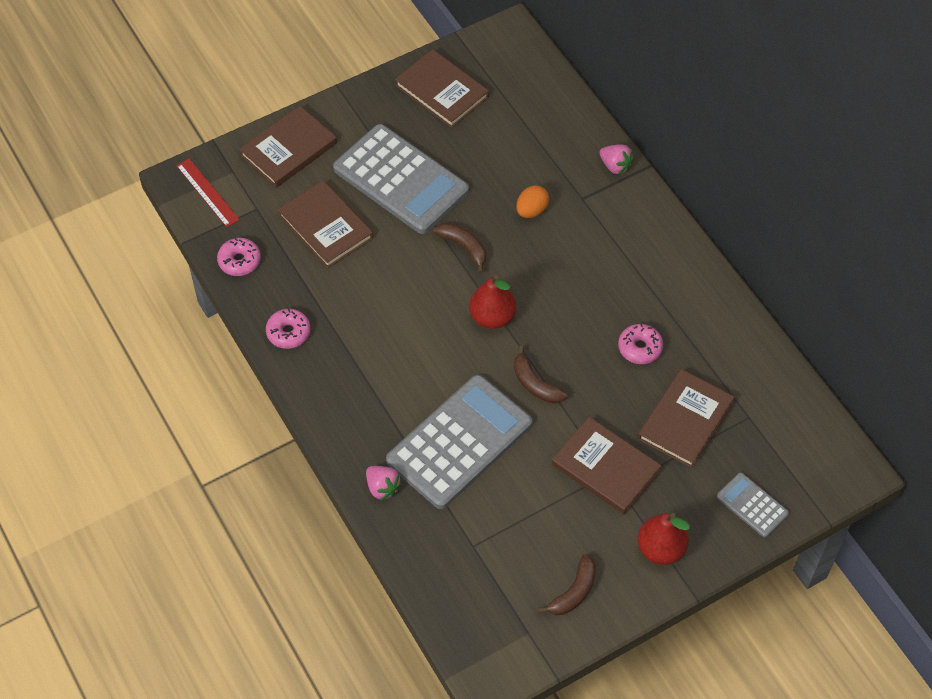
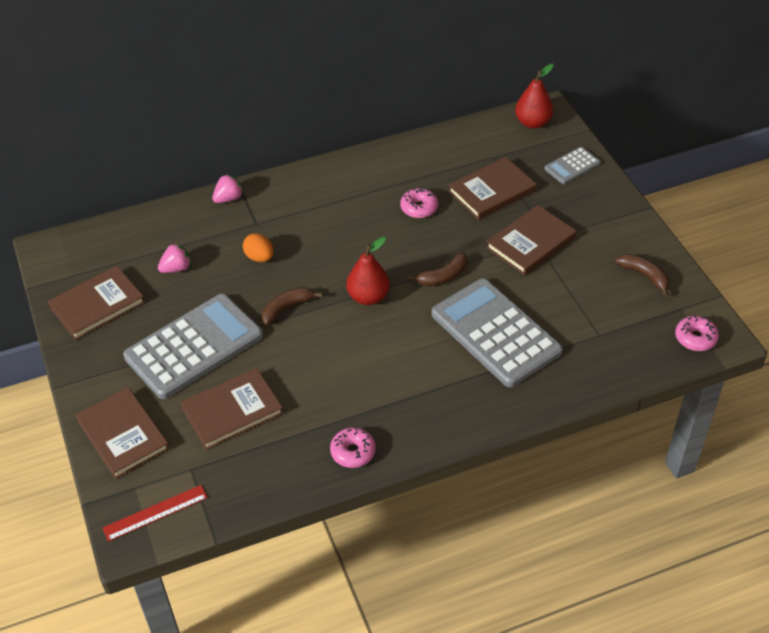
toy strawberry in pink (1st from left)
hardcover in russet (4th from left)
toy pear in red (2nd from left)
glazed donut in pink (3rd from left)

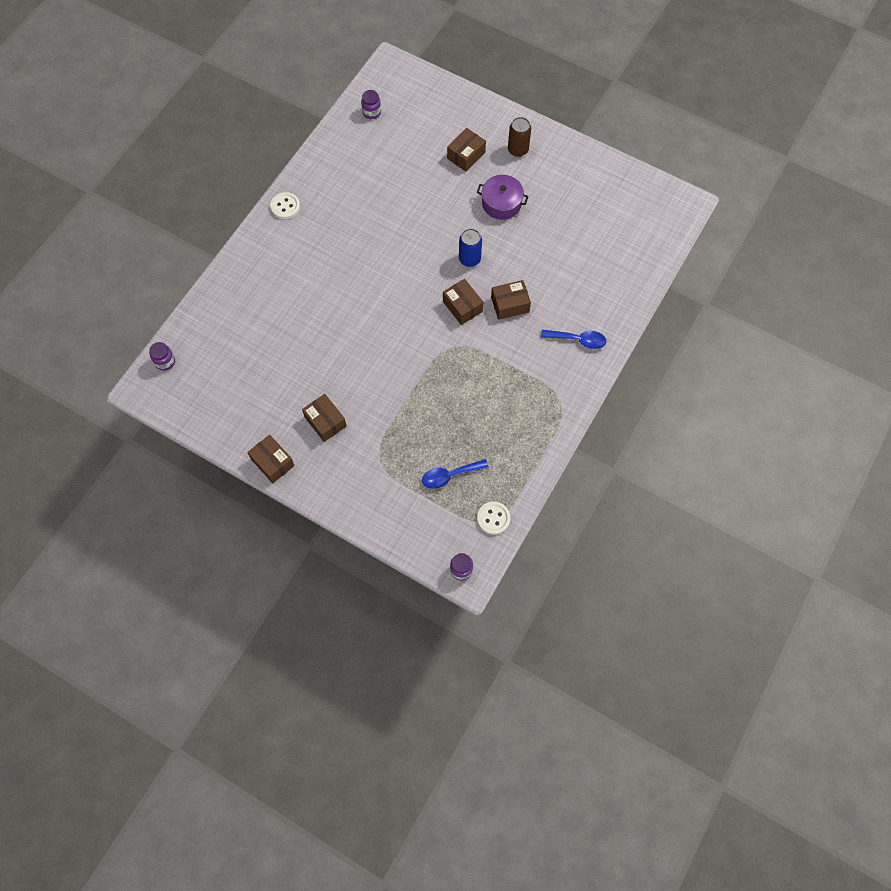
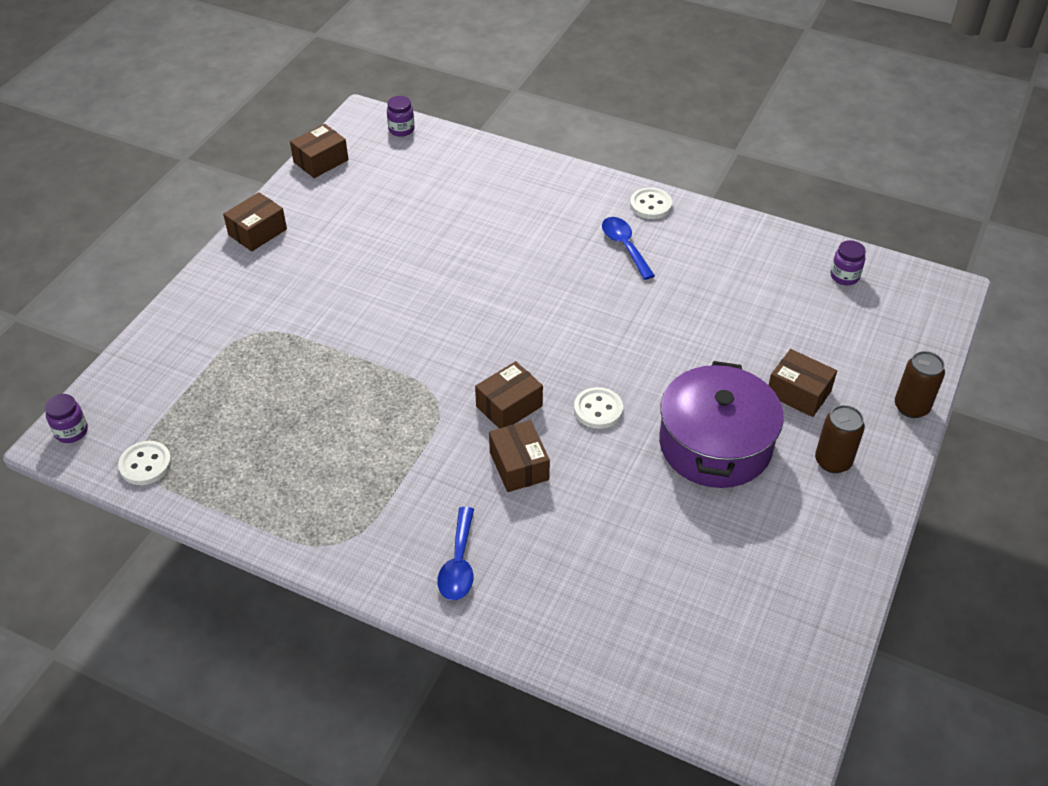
box in russet (2nd from left)
shirt button in pure white (2nd from left)
tablespoon in blue (2nd from left)
cooking pot in violet
tin in russet (2nd from left)

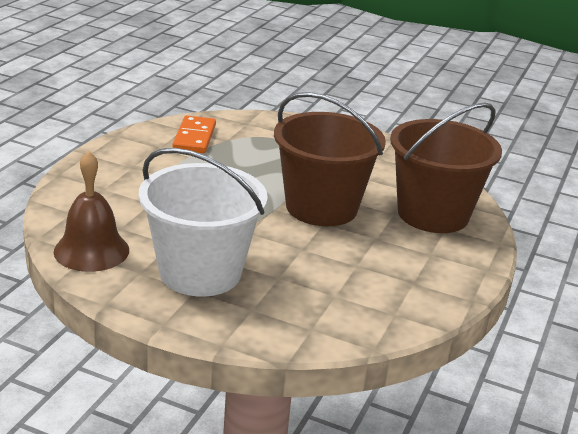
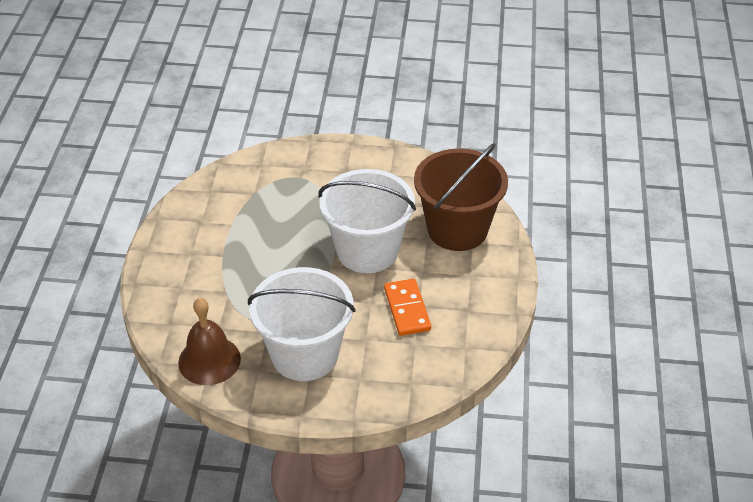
bucket in pure white (2nd from left)
domino tile in orange-coloured

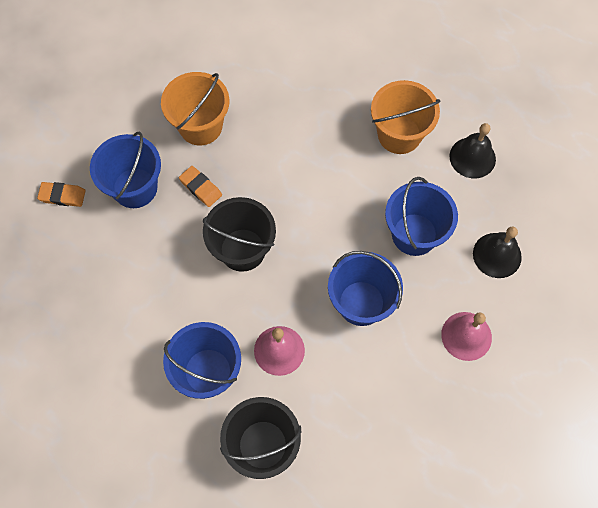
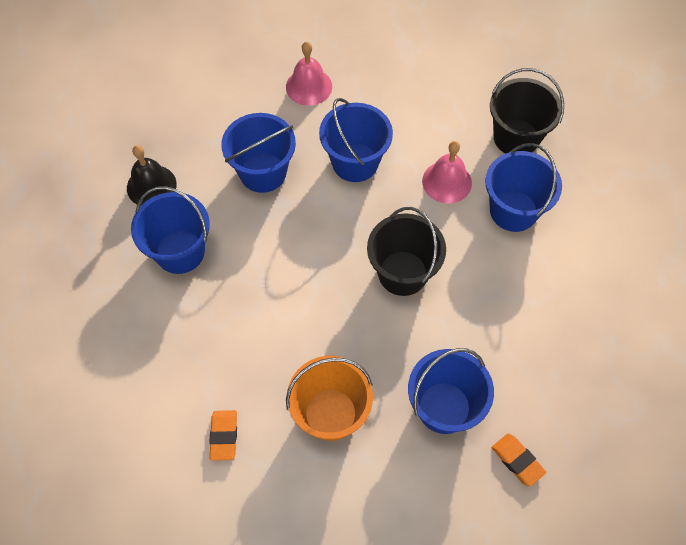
bucket in blue (1st from left)
pencil eraser in orange-coloured (1st from left)
hand bell in black (2nd from left in the first image)

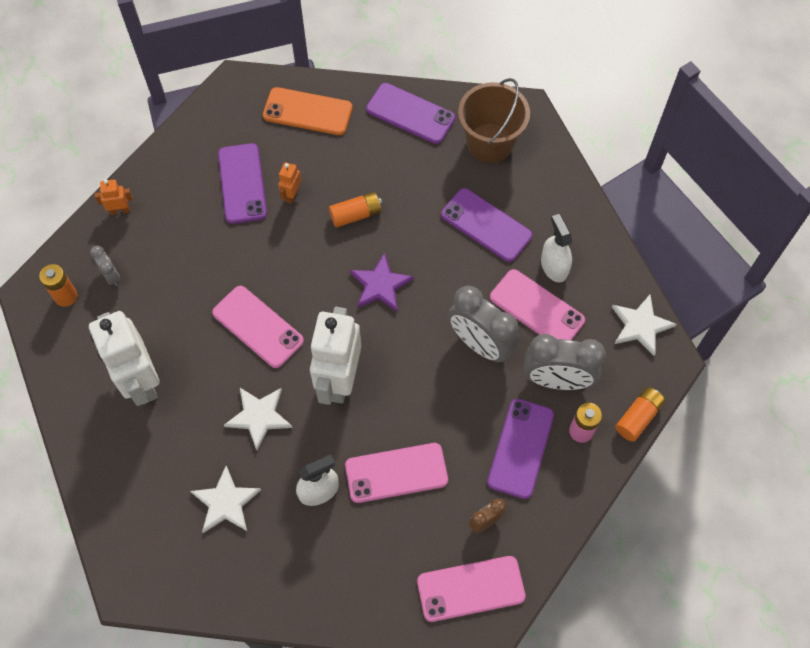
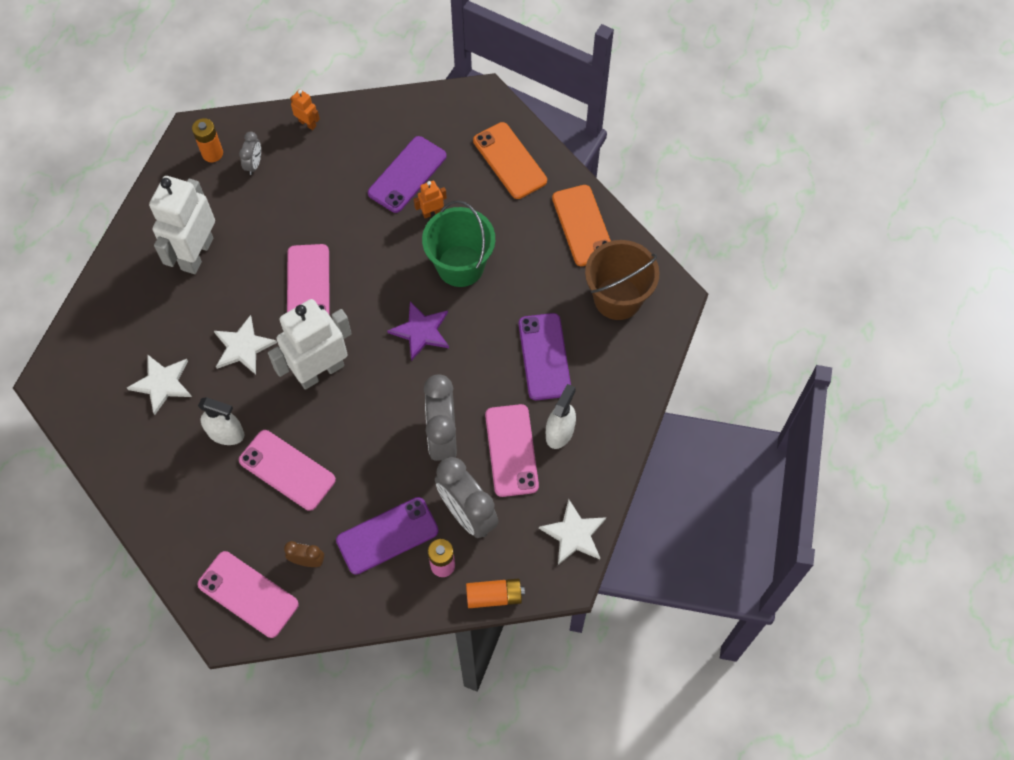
bucket in green
phone in orange-coloured (2nd from left)

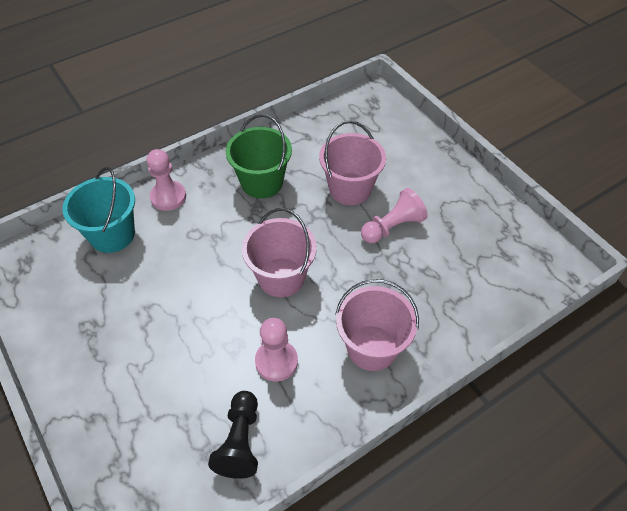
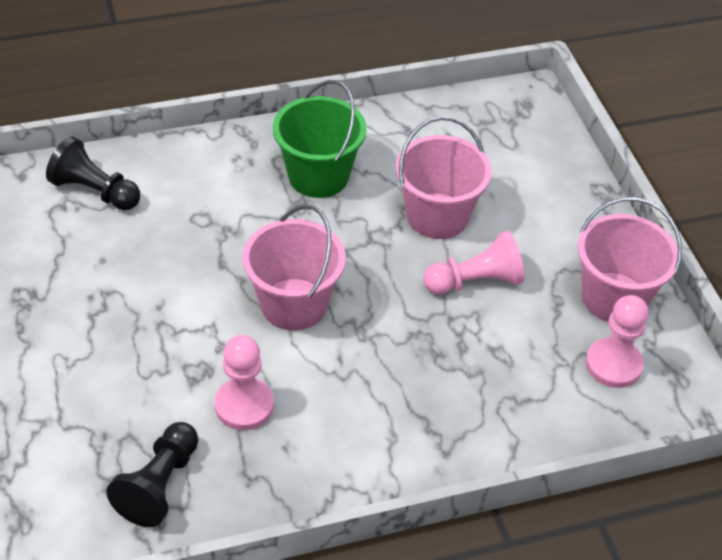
pawn in black (1st from left)
bucket in pink (3rd from left)
pawn in pink (3rd from left)

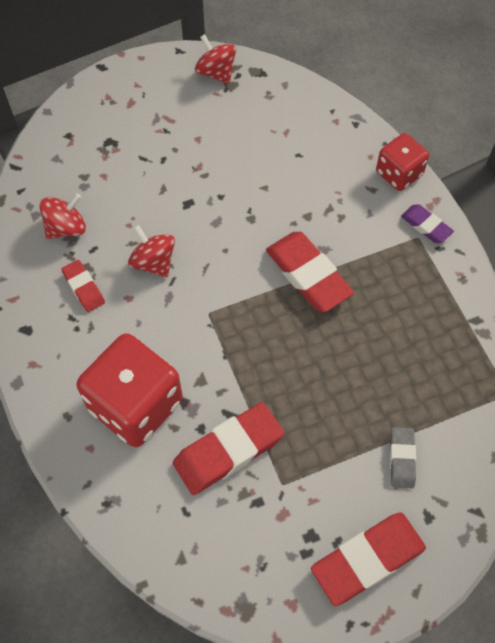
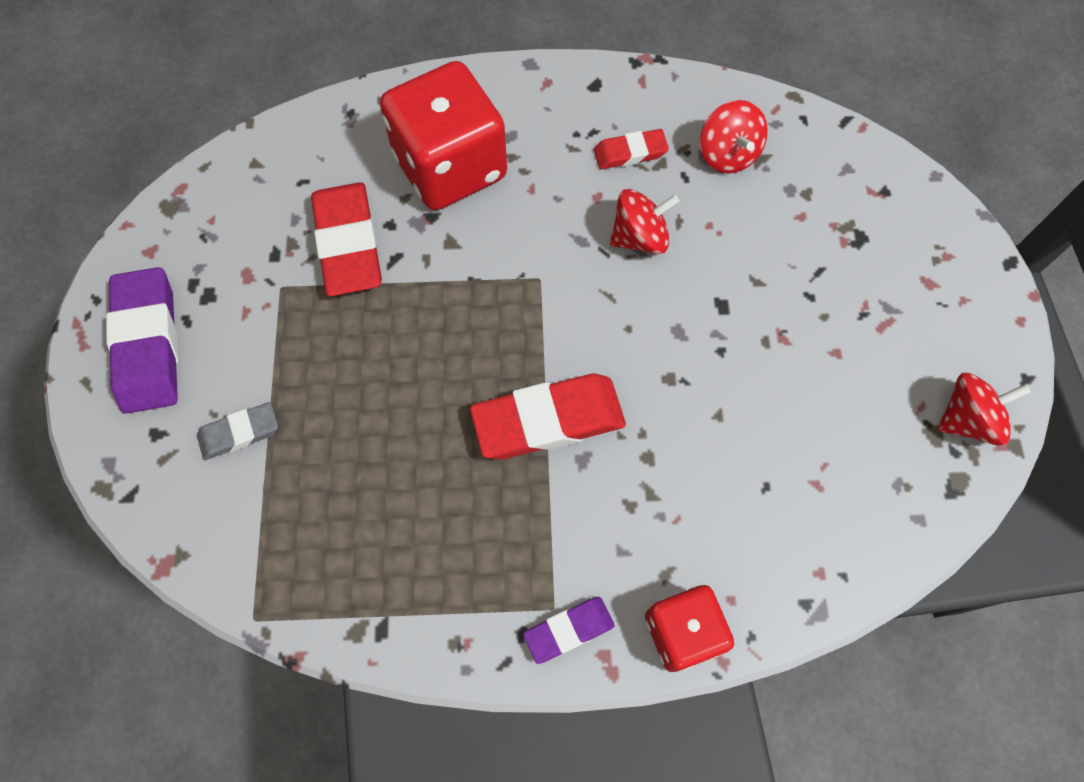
pencil eraser in violet (1st from left)
pencil eraser in gray

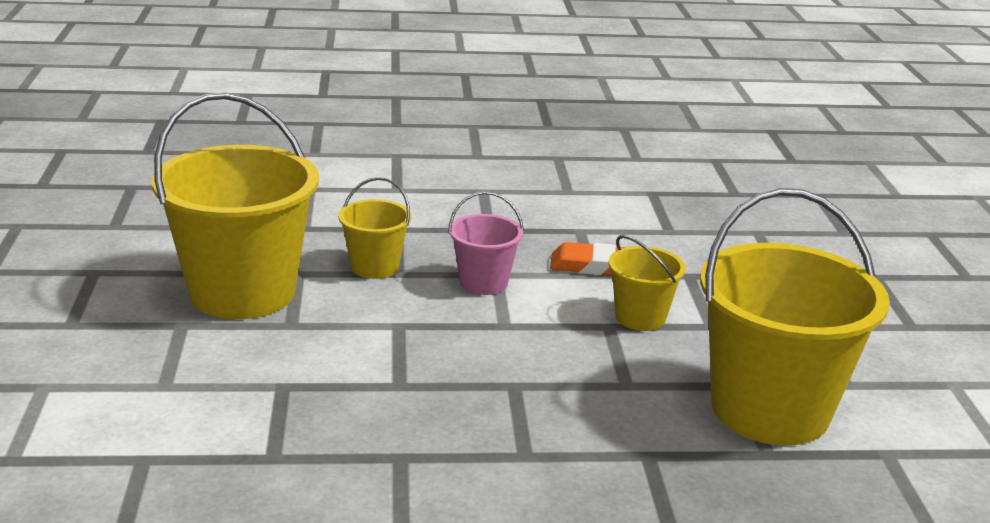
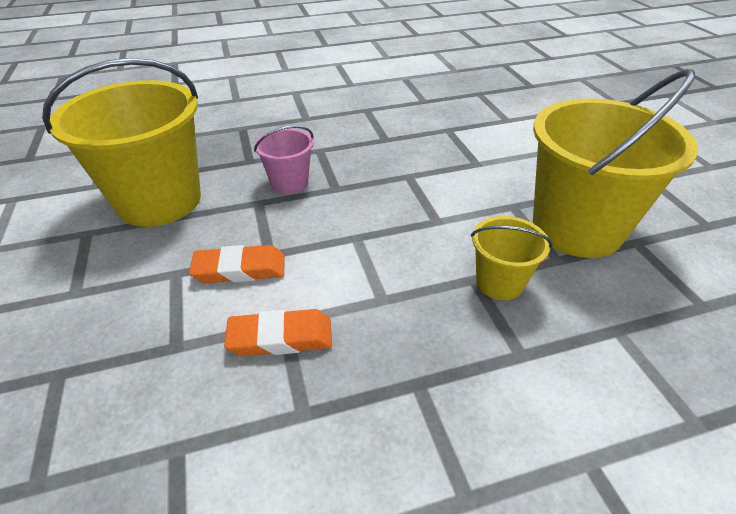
pencil eraser in orange-coloured (1st from left)
bucket in pink

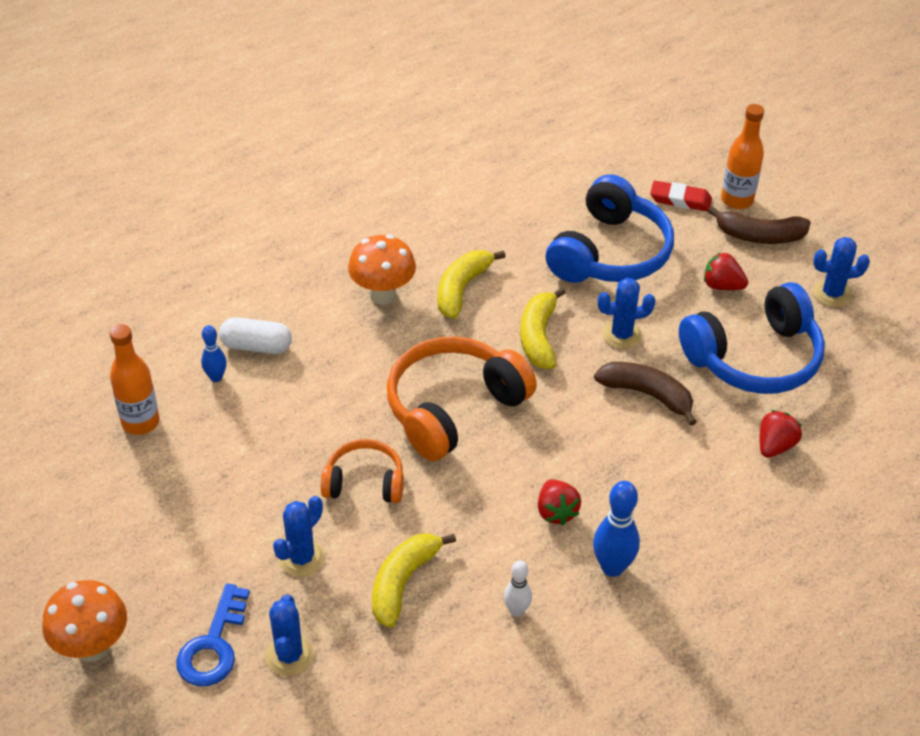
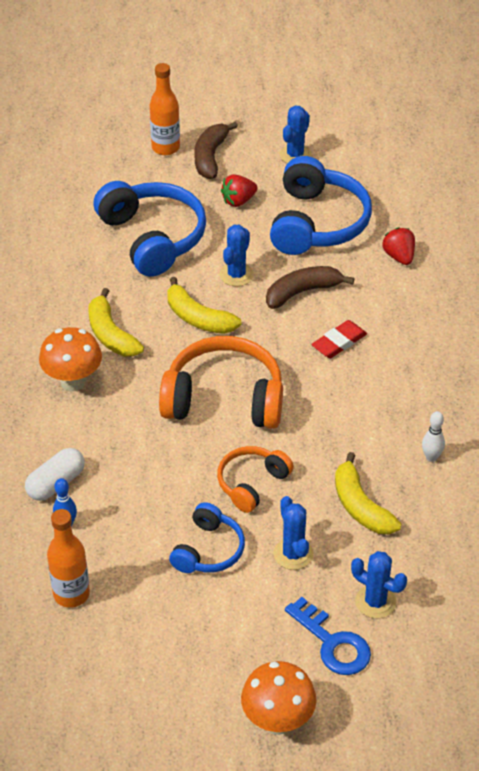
headphones in orange-coloured (1st from left)
headphones in blue (2nd from left)
banana fruit in russet (1st from left)
pencil eraser in red
toy strawberry in red (1st from left in the first image)
bowling pin in blue (2nd from left in the first image)

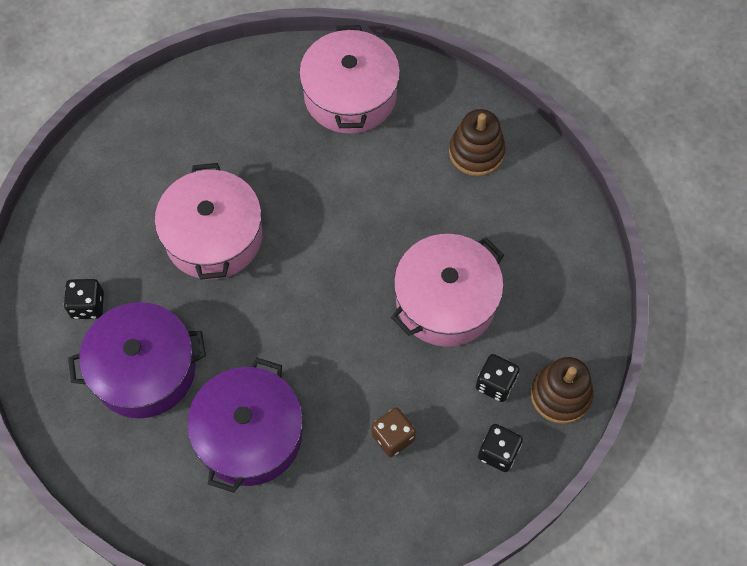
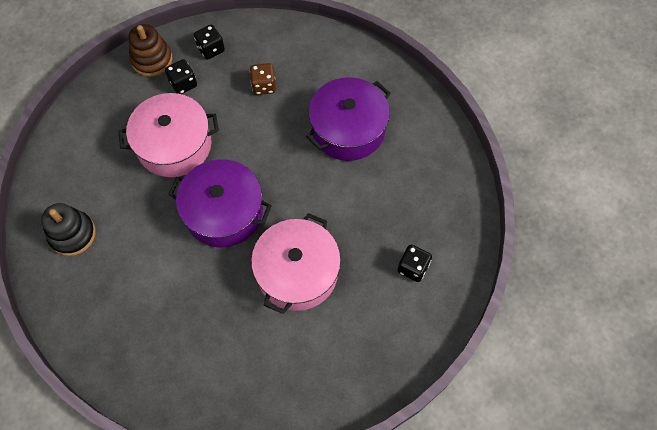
stacking toy in black
cooking pot in violet (1st from left)
cooking pot in pink (2nd from left in the first image)

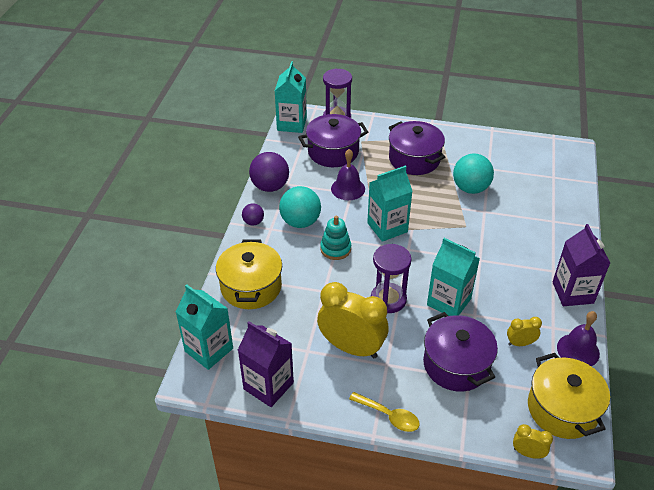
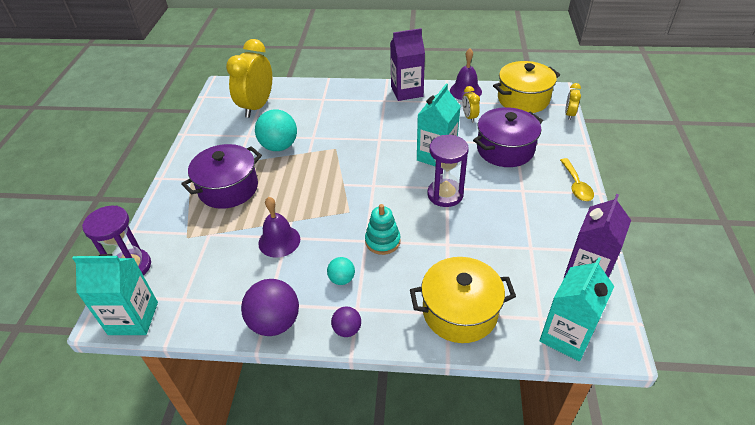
alarm clock in golden (1st from left)
sphere in turquoise (2nd from left)
tablespoon in golden
cooking pot in violet (1st from left in the first image)
carton in turquoise (3rd from left in the first image)

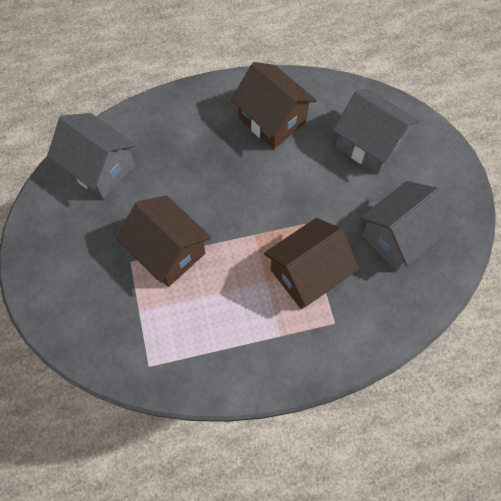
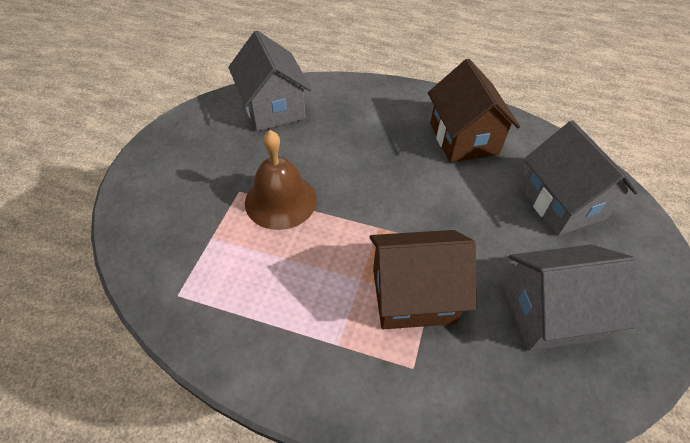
hand bell in russet

